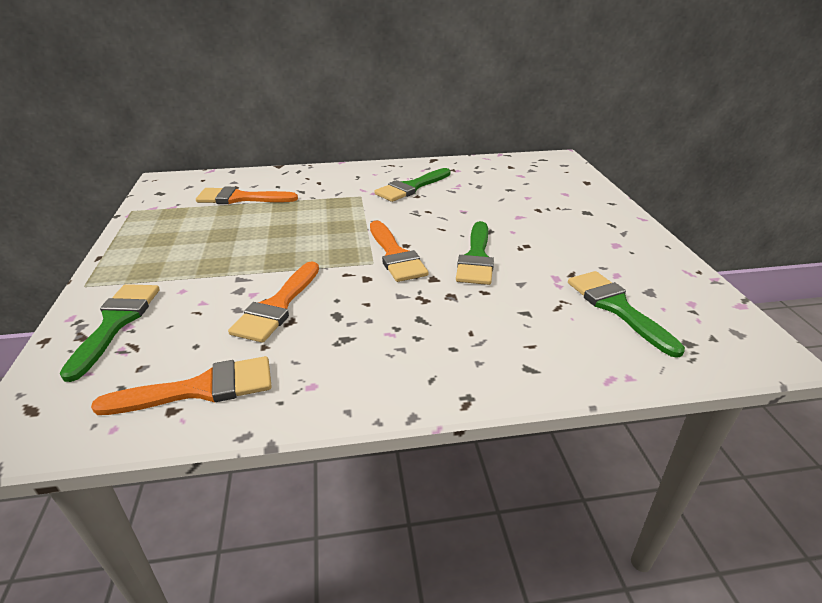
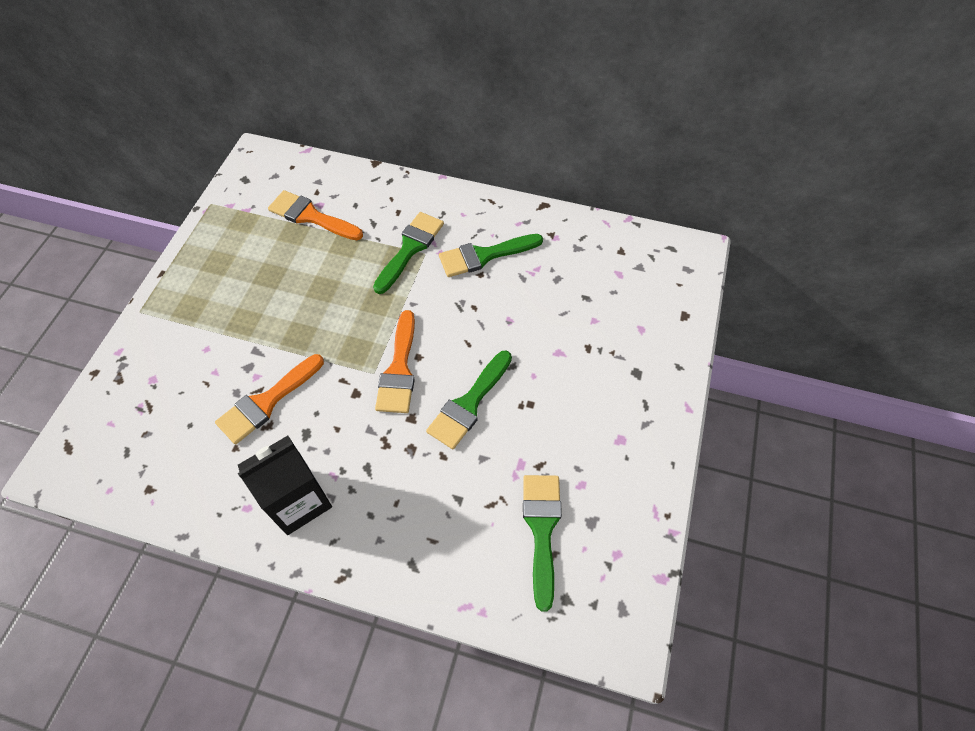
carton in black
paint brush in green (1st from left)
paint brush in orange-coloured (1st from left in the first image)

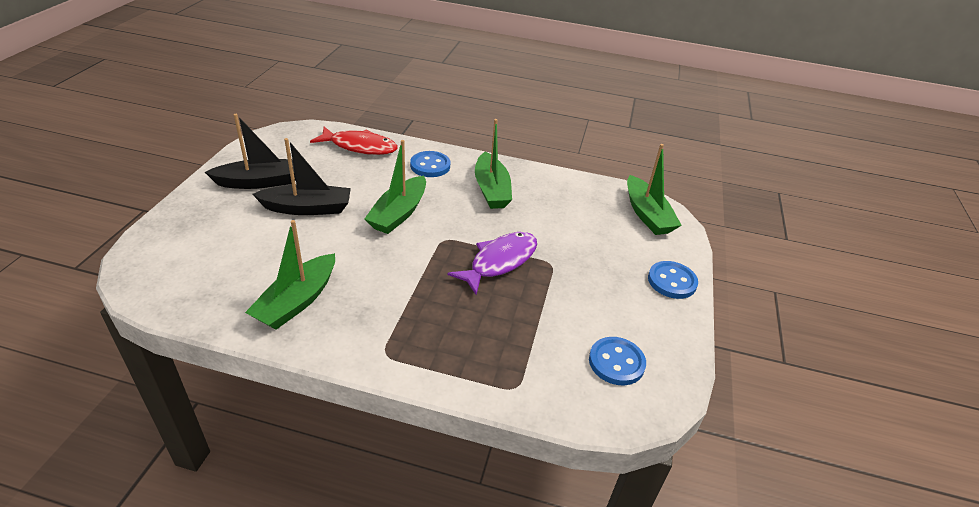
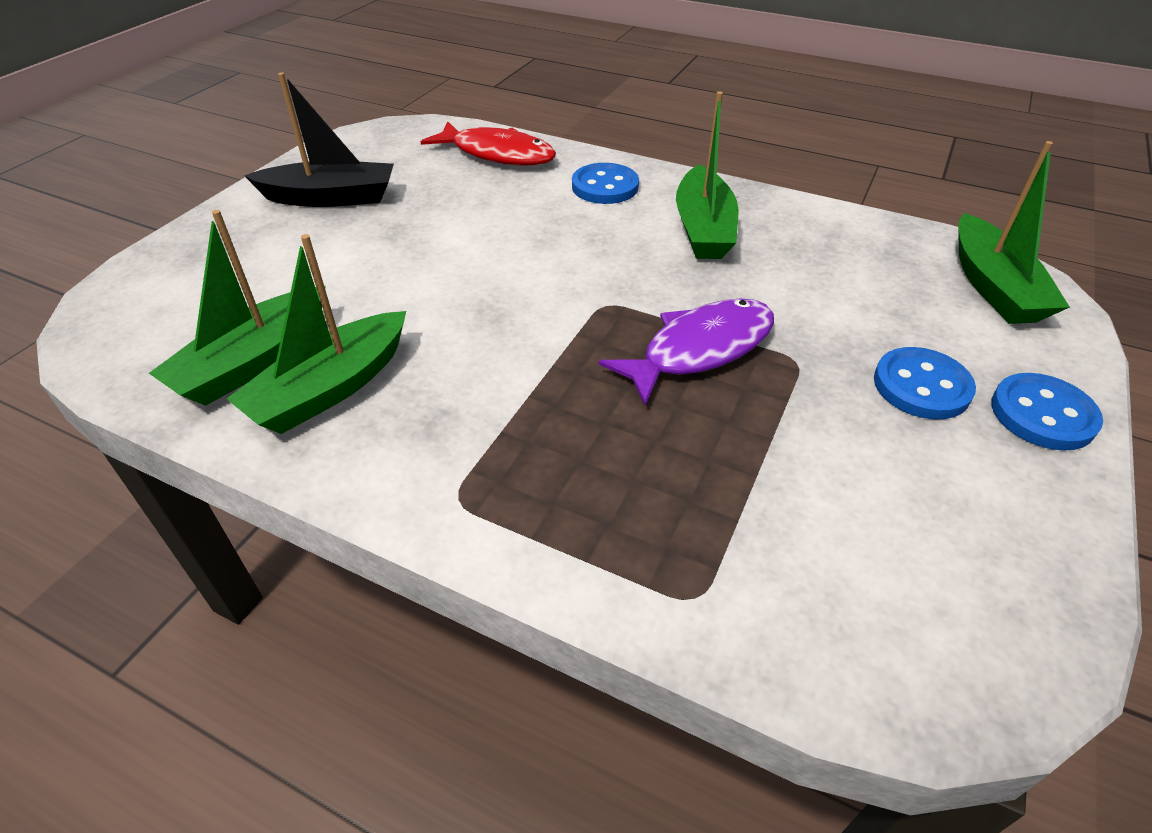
toy boat in green (1st from left)
shirt button in blue (2nd from left)
toy boat in black (2nd from left in the first image)

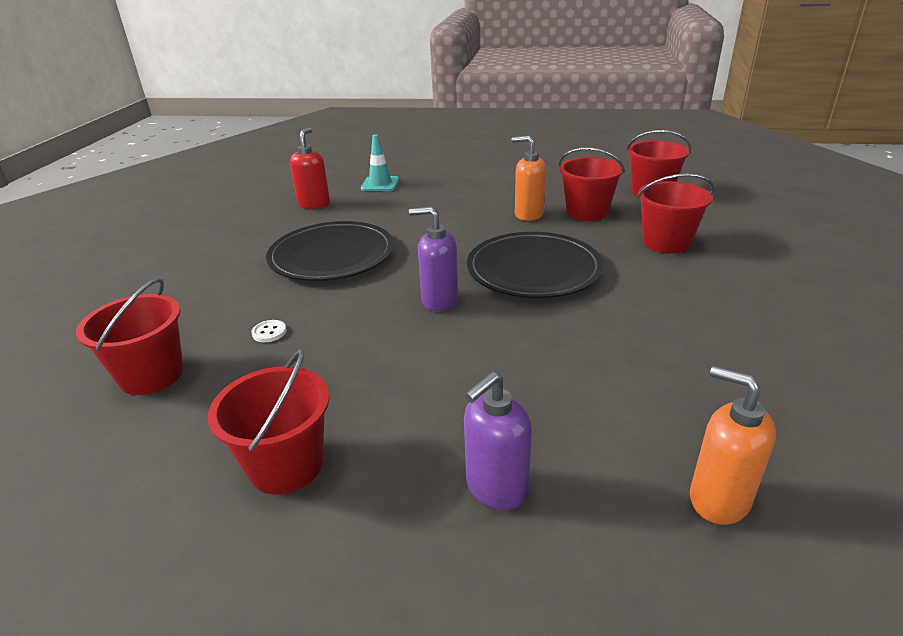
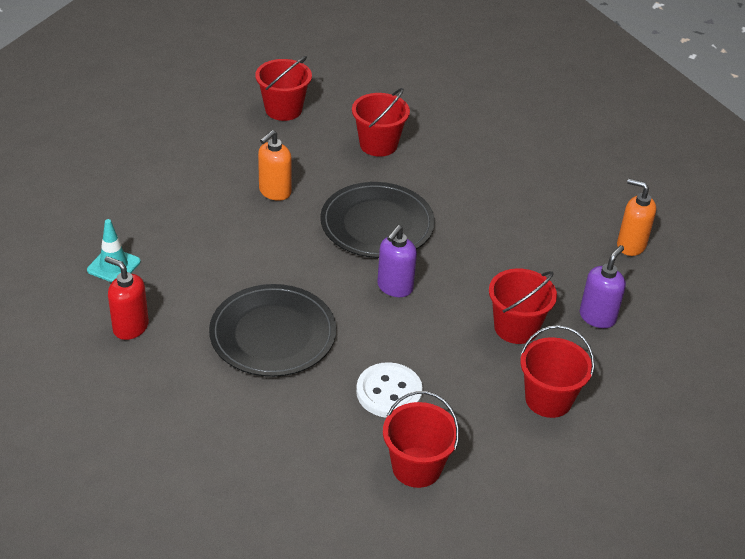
shirt button in pure white
bucket in red (4th from left)
soap dispenser in violet (2nd from left)
soap dispenser in orange-coloured (2nd from left)

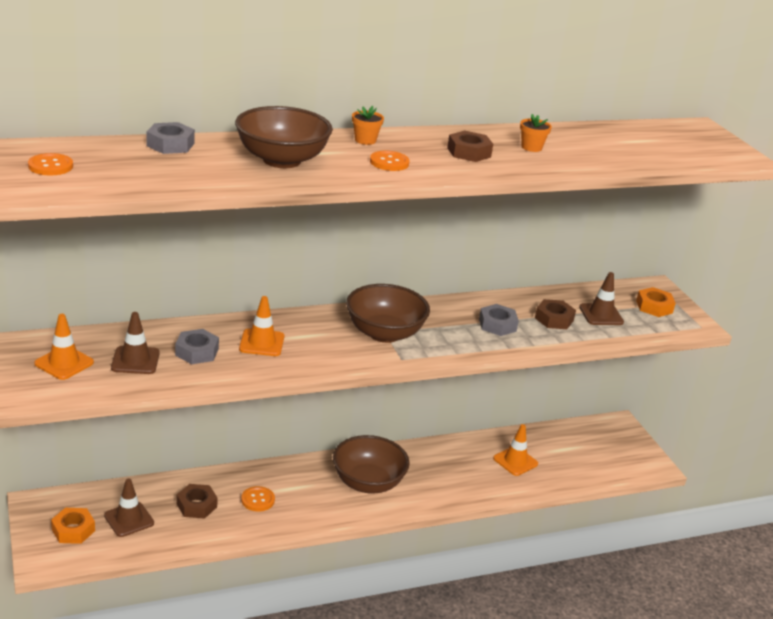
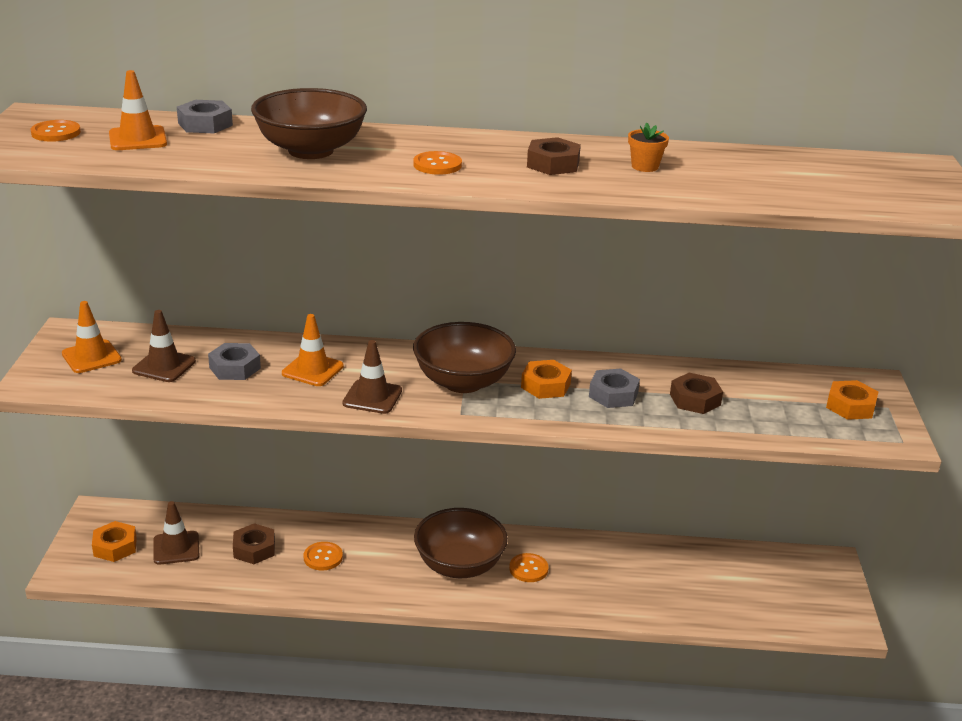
road cone in orange-coloured (2nd from left)
road cone in russet (3rd from left)
shirt button in orange-coloured (4th from left)
hex nut in orange-coloured (2nd from left)
flower pot in orange-coloured (1st from left in the first image)

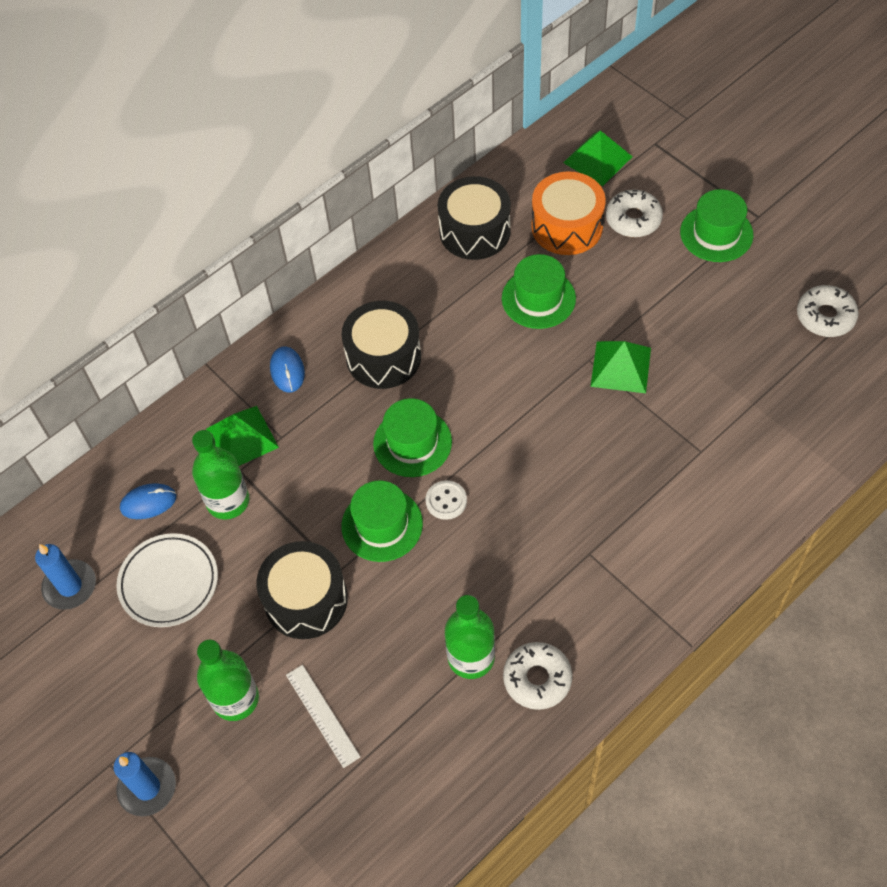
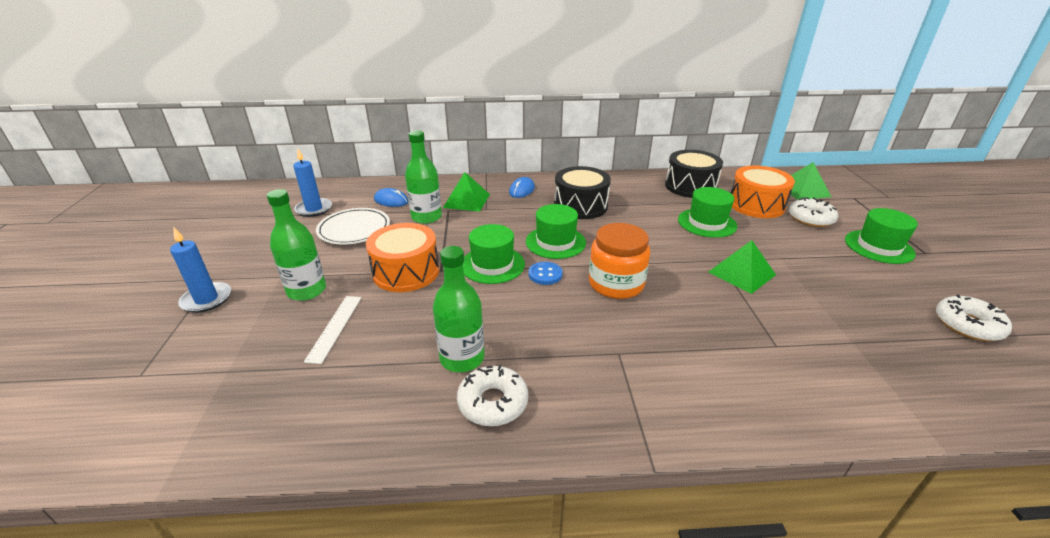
drum in orange-coloured (1st from left)
shirt button in blue
preserve jar in orange-coloured

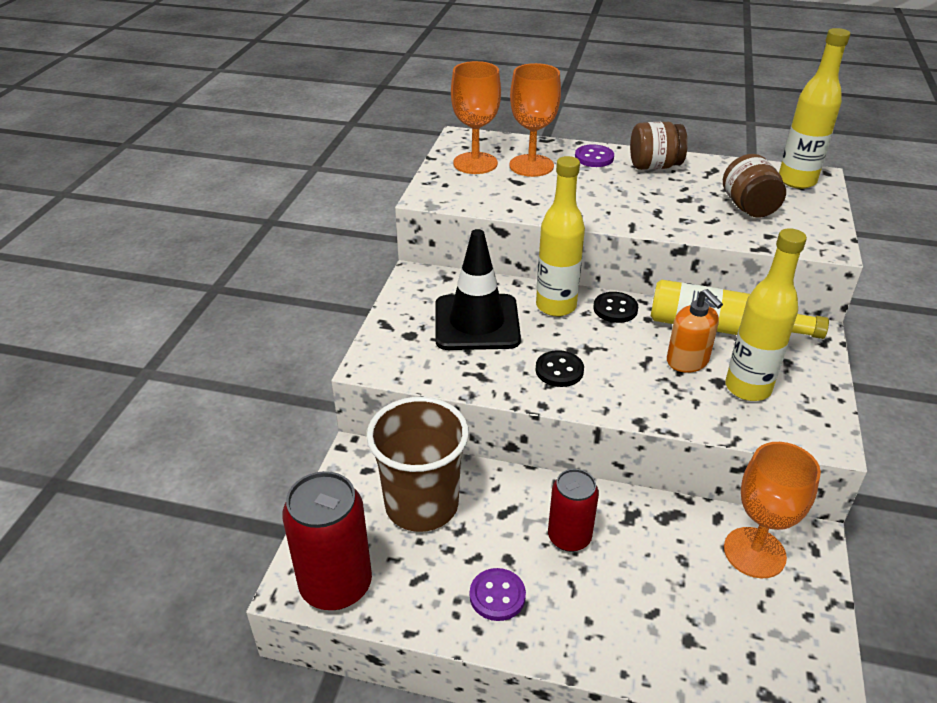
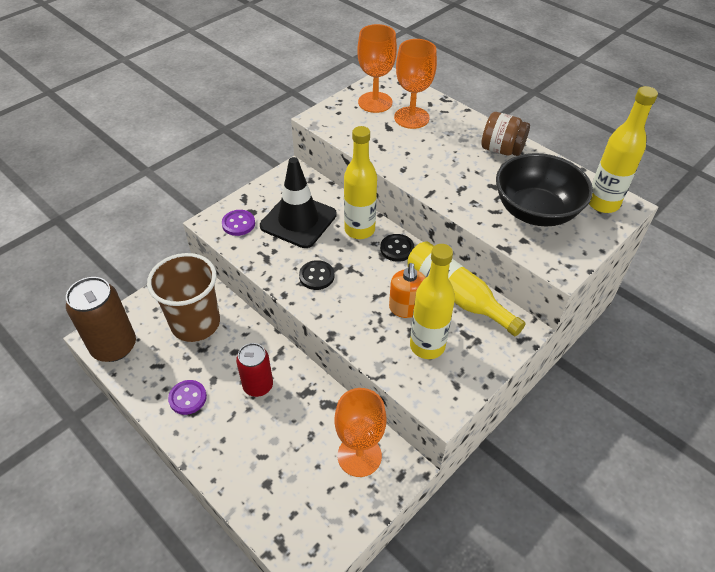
tin in russet
shirt button in violet (2nd from left)
deep dish in black

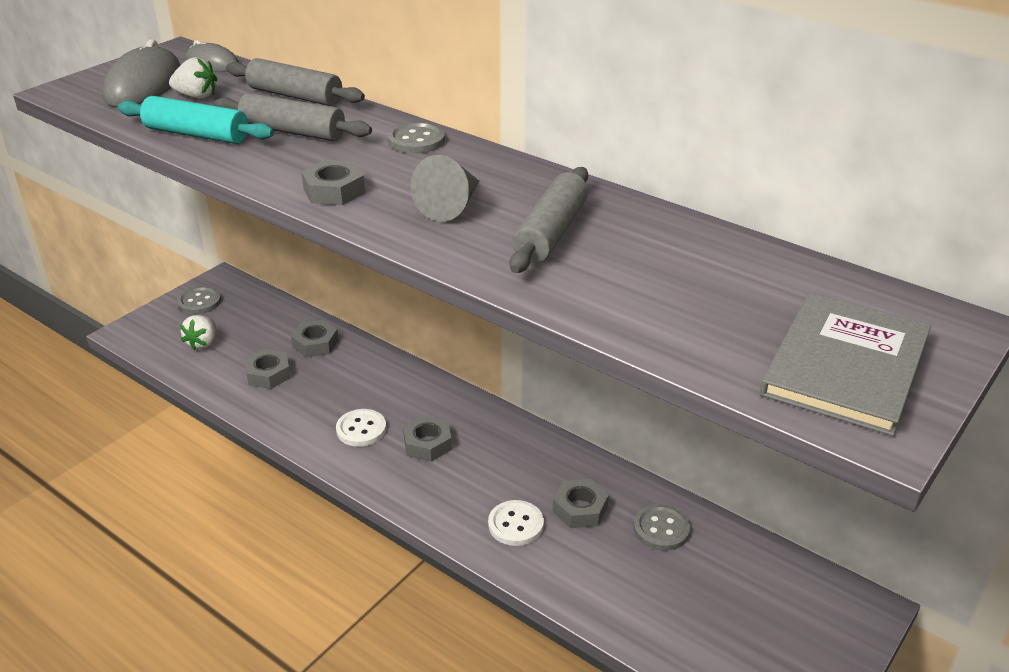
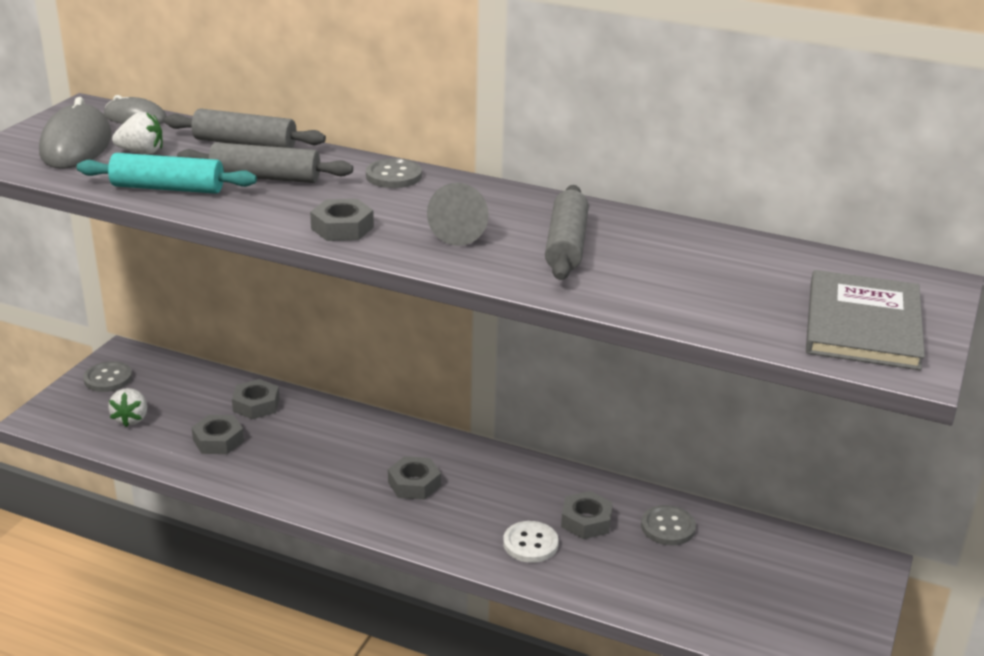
shirt button in pure white (1st from left in the first image)

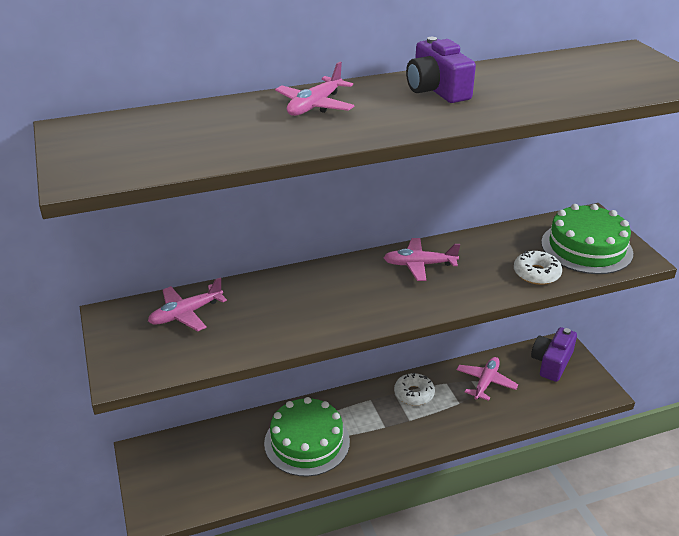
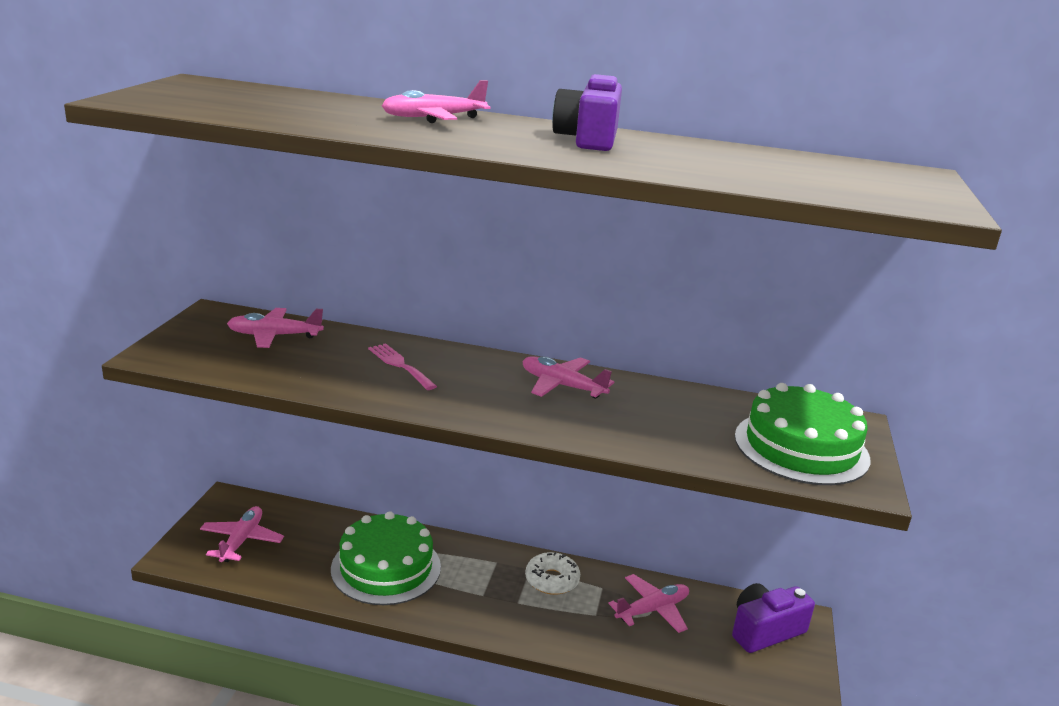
plane in pink (1st from left)
dinner fork in pink
glazed donut in pure white (2nd from left in the first image)

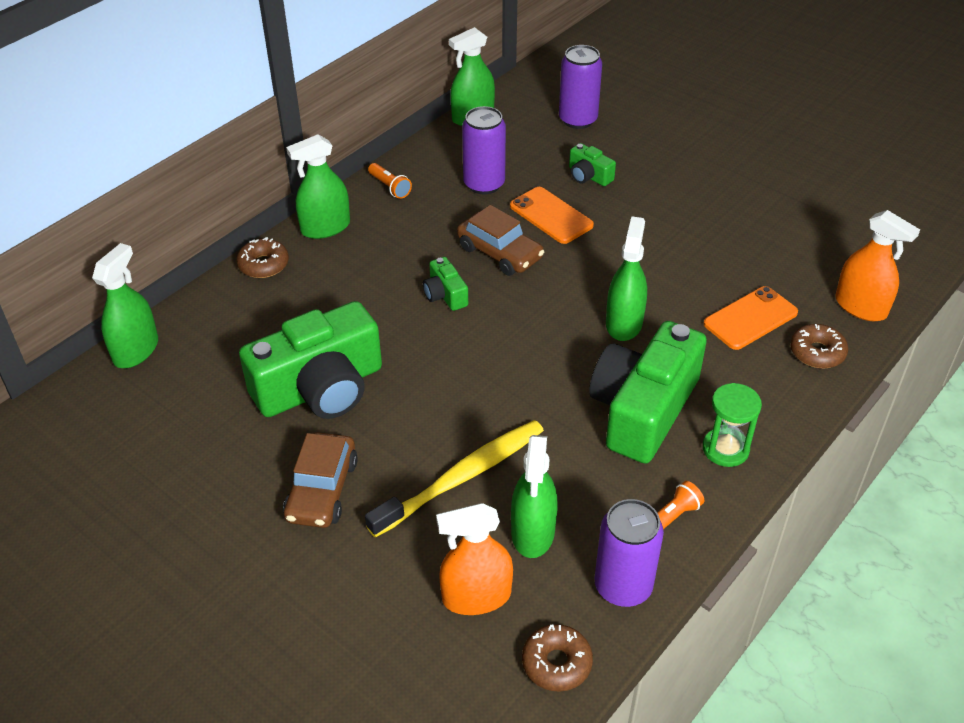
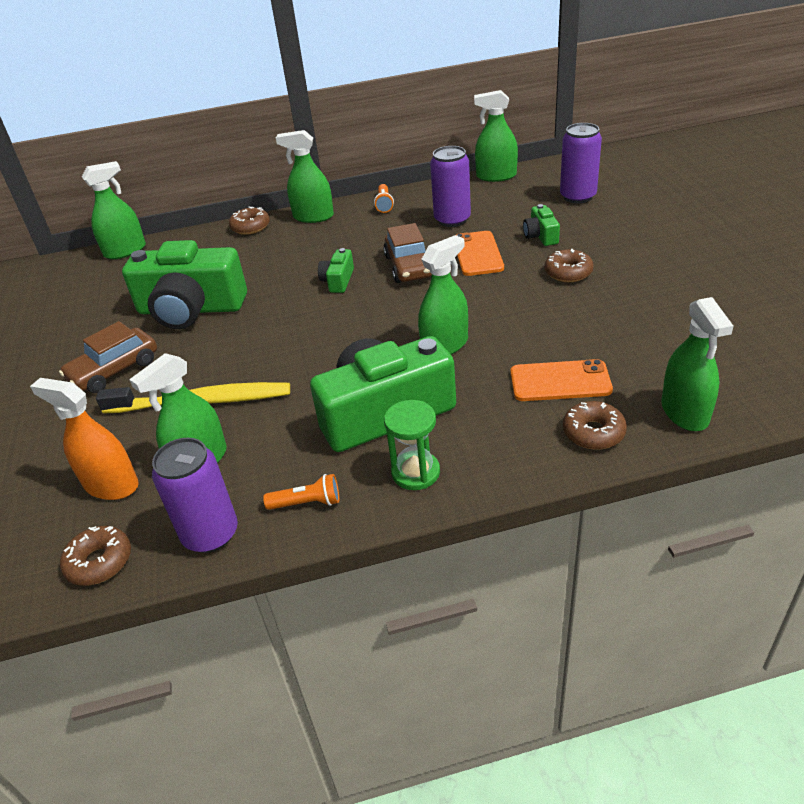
glazed donut in russet (3rd from left)
spray bottle in green (6th from left)

